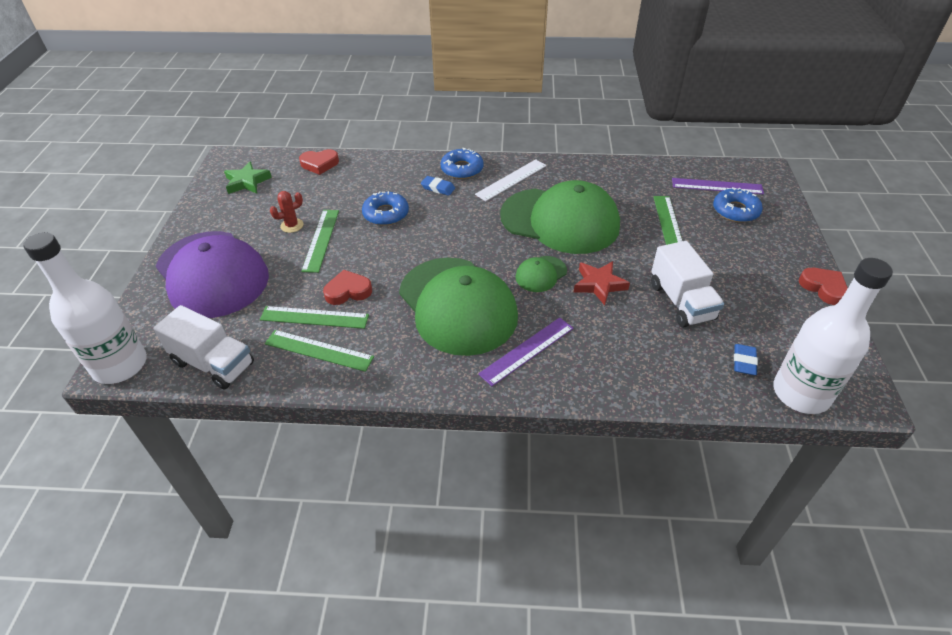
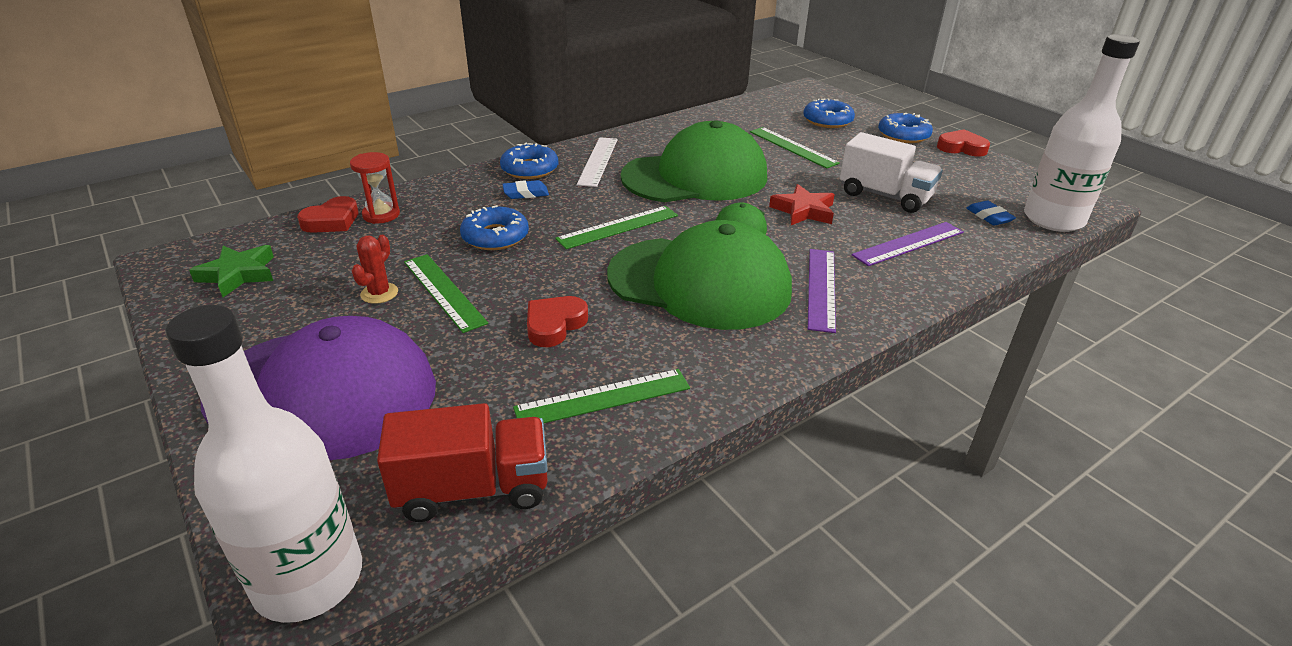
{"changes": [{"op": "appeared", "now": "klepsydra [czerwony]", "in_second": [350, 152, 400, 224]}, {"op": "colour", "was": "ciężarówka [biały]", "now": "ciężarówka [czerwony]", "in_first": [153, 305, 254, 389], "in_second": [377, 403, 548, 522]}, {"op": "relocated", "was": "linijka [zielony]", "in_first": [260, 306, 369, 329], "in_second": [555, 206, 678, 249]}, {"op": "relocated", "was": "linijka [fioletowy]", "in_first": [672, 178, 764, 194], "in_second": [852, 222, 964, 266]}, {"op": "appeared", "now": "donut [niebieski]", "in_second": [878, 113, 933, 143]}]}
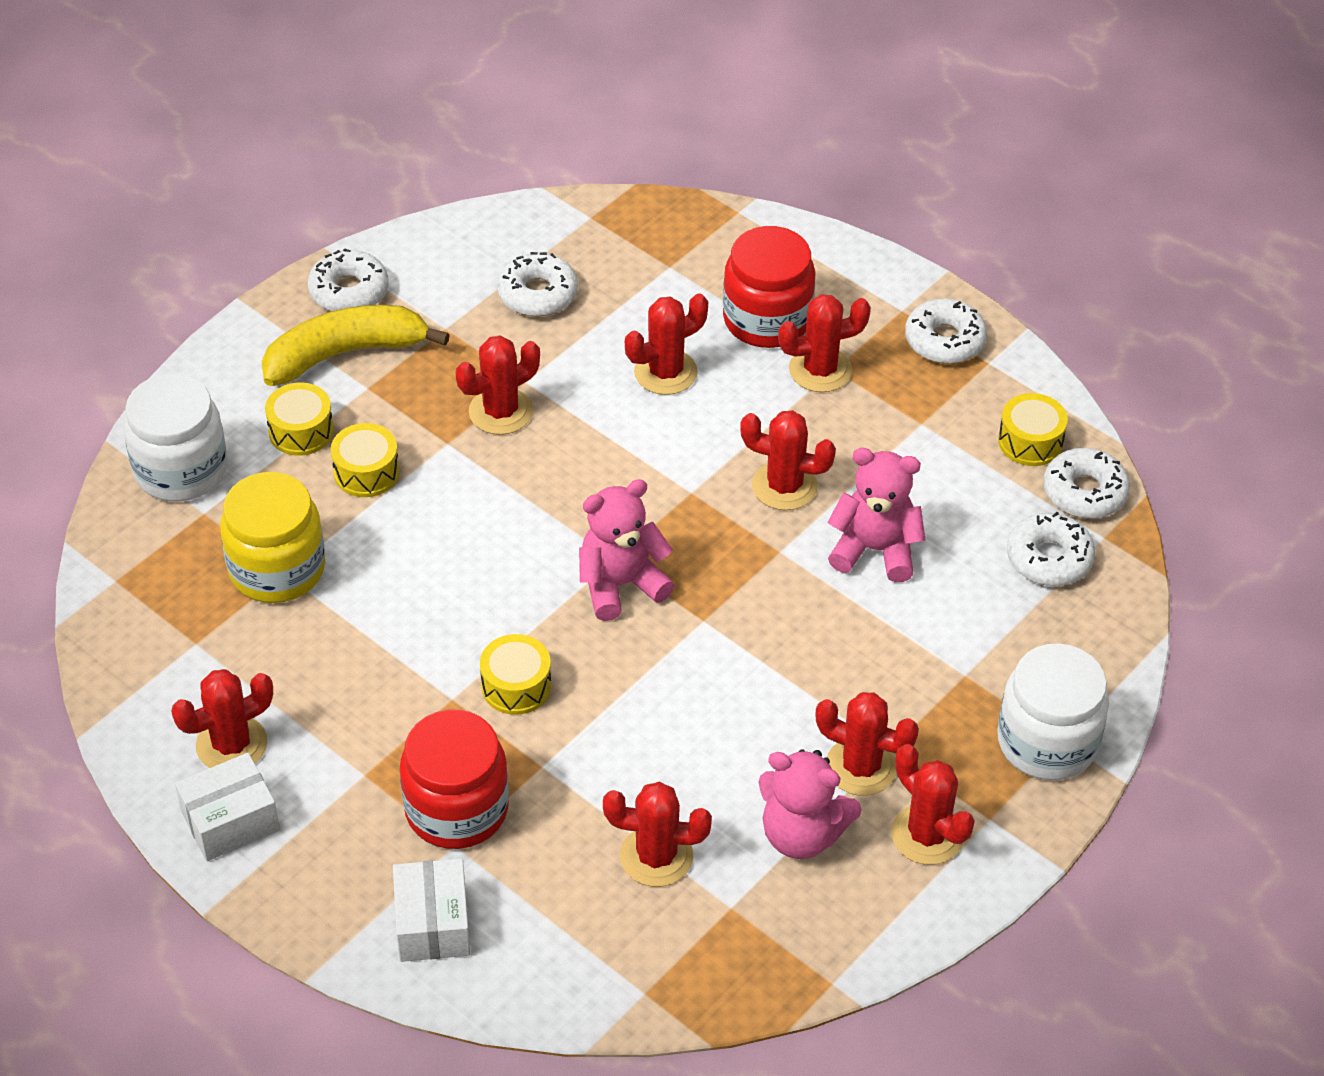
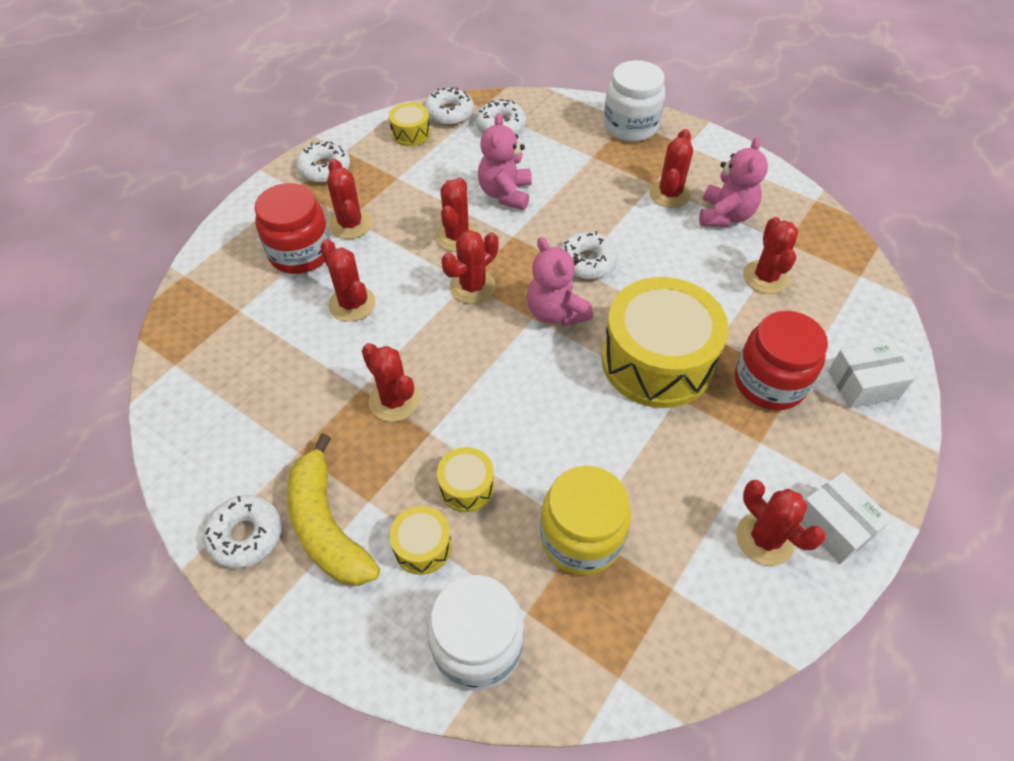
{"changes": [{"op": "relocated", "was": "kaktus [czerwony]", "in_first": [891, 744, 975, 865], "in_second": [441, 230, 499, 304]}, {"op": "relocated", "was": "donut [biały]", "in_first": [497, 252, 578, 317], "in_second": [560, 231, 618, 279]}, {"op": "size", "was": "bęben [żółty]", "in_first": [480, 634, 551, 715], "in_second": [601, 277, 728, 408], "ratio": 2.25}]}
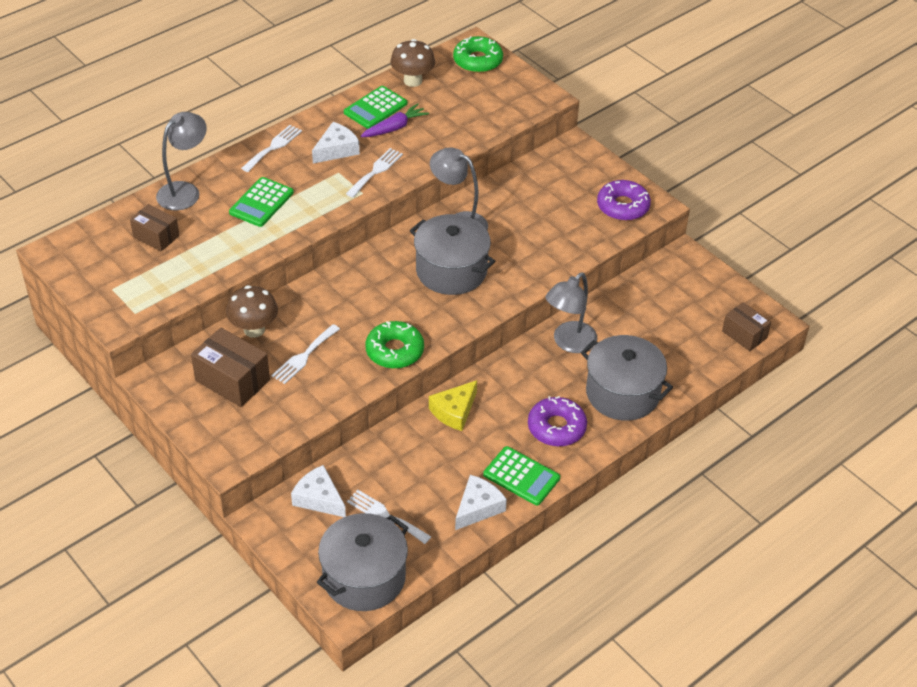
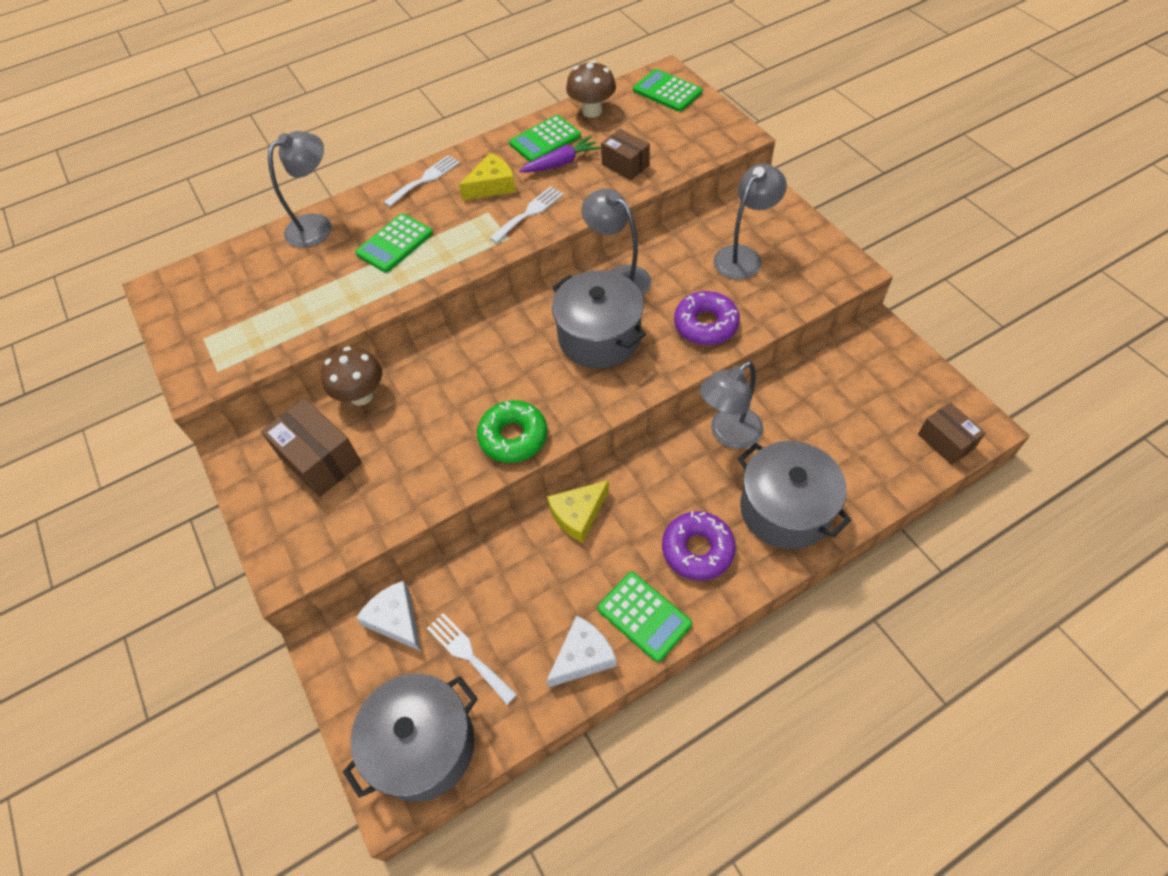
{"changes": [{"op": "colour", "was": "ser [biały]", "now": "ser [żółty]", "in_first": [312, 122, 360, 164], "in_second": [459, 153, 516, 200]}, {"op": "relocated", "was": "pudełko [brązowy]", "in_first": [130, 204, 179, 251], "in_second": [601, 129, 650, 180]}, {"op": "exchanged", "was": "donut [zielony]", "now": "kalkulator [zielony]", "in_first": [453, 36, 503, 73], "in_second": [633, 69, 702, 112]}, {"op": "relocated", "was": "donut [fioletowy]", "in_first": [597, 180, 651, 221], "in_second": [674, 291, 740, 345]}, {"op": "appeared", "now": "lampka [szary]", "in_second": [714, 164, 787, 280]}, {"op": "missing", "was": "widelec [biały]", "in_first": [272, 324, 340, 384]}]}
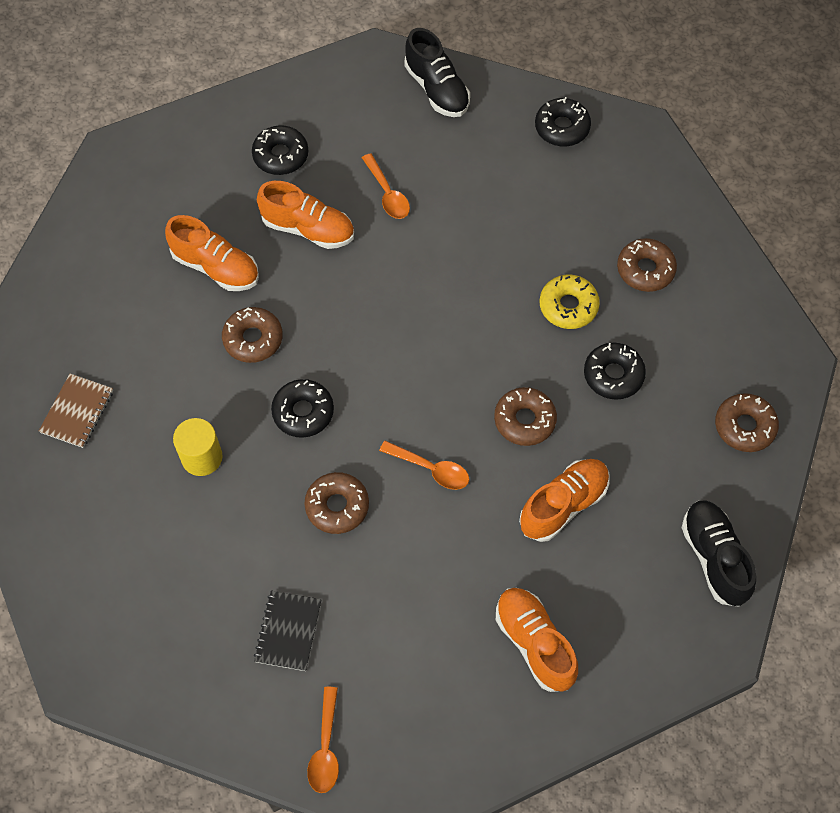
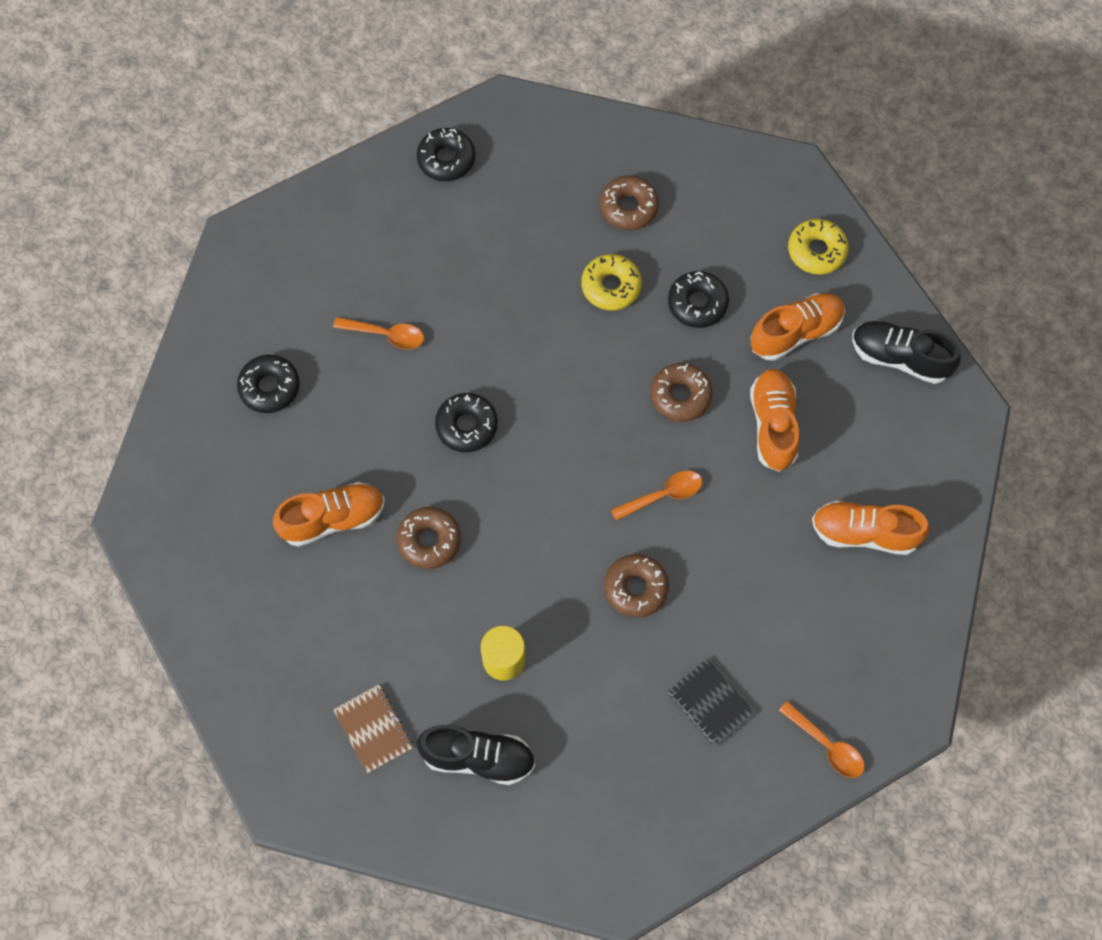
{"changes": [{"op": "relocated", "was": "but [czarny]", "in_first": [404, 28, 470, 117], "in_second": [417, 725, 535, 785]}, {"op": "relocated", "was": "donut [czarny]", "in_first": [271, 379, 334, 438], "in_second": [435, 393, 498, 452]}, {"op": "relocated", "was": "but [pomarańczowy]", "in_first": [257, 181, 354, 249], "in_second": [751, 293, 845, 361]}, {"op": "colour", "was": "donut [brązowy]", "now": "donut [żółty]", "in_first": [715, 393, 779, 452], "in_second": [788, 219, 849, 275]}]}
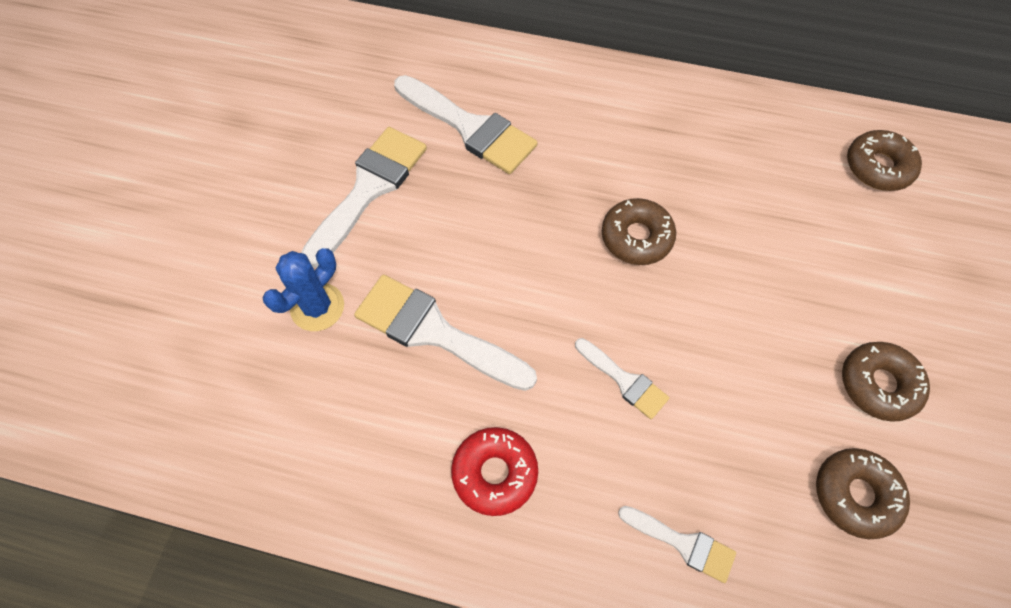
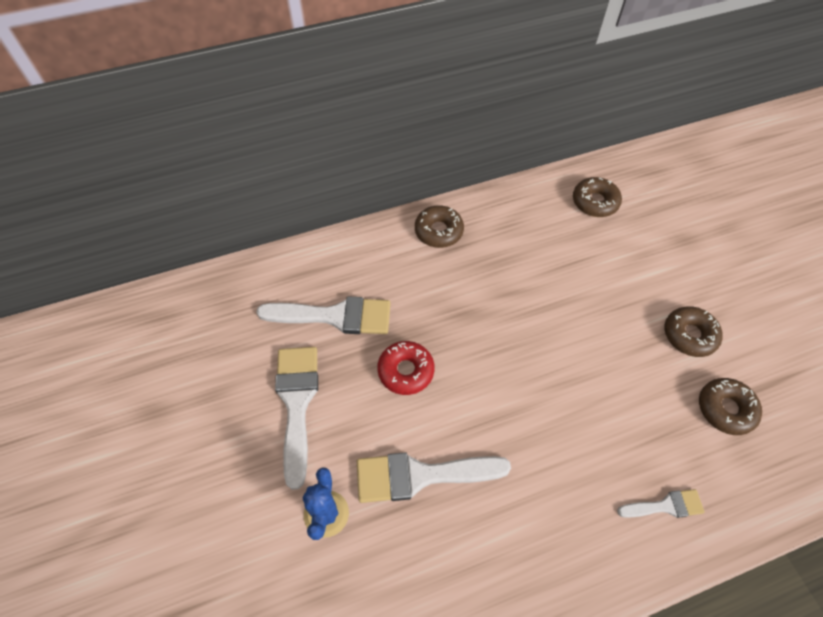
{"changes": [{"op": "relocated", "was": "donut [czerwony]", "in_first": [451, 427, 538, 516], "in_second": [377, 341, 435, 395]}, {"op": "relocated", "was": "donut [brązowy]", "in_first": [602, 198, 676, 265], "in_second": [415, 206, 464, 248]}, {"op": "missing", "was": "pędzel [biały]", "in_first": [575, 338, 669, 419]}]}
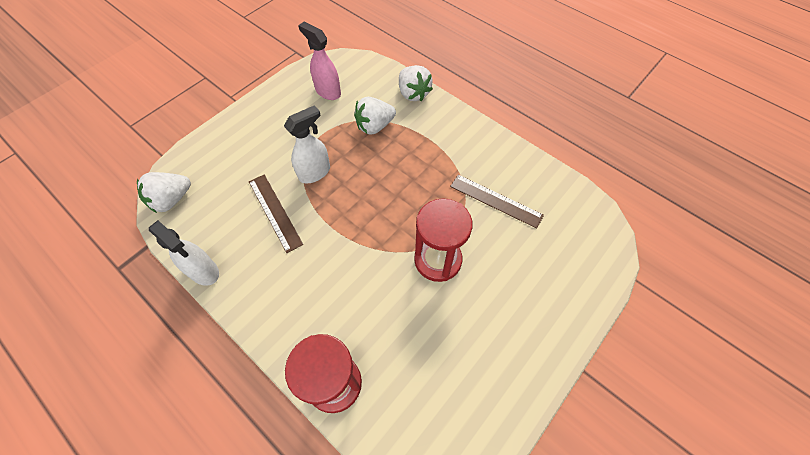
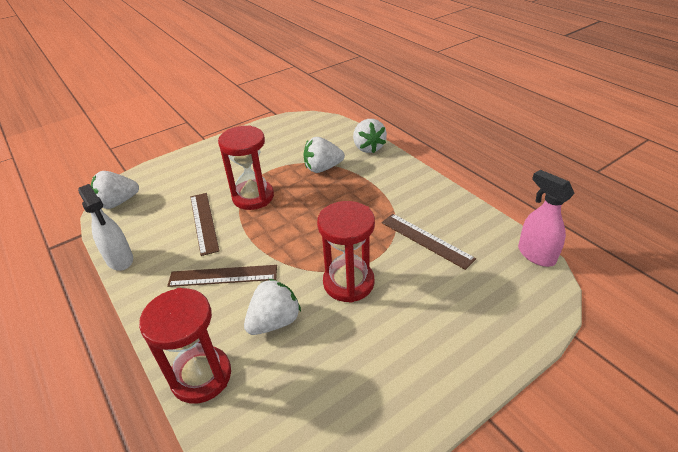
{"changes": [{"op": "appeared", "now": "linijka [brązowy]", "in_second": [167, 265, 277, 287]}, {"op": "exchanged", "was": "spryskiwacz [biały]", "now": "klepsydra [czerwony]", "in_first": [284, 105, 330, 184], "in_second": [218, 125, 274, 210]}, {"op": "appeared", "now": "truskawka [biały]", "in_second": [244, 279, 301, 335]}, {"op": "relocated", "was": "spryskiwacz [różowy]", "in_first": [298, 21, 341, 100], "in_second": [518, 170, 575, 267]}]}
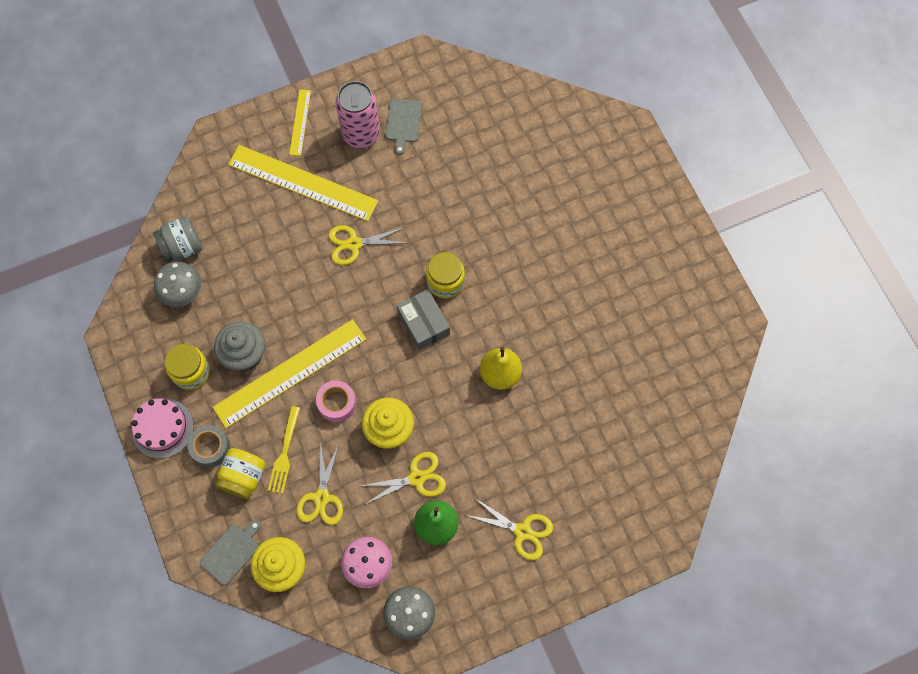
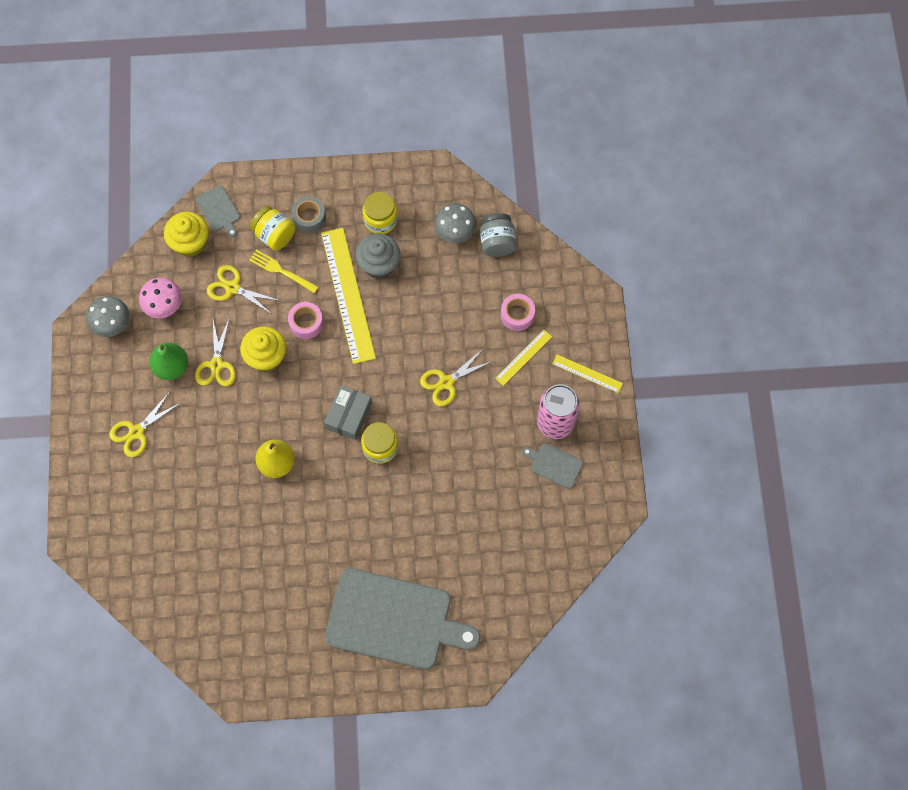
{"changes": [{"op": "spun", "was": "pudełko [szary]", "in_first": [396, 289, 450, 350], "in_second": [324, 385, 372, 440], "clockwise": -60}, {"op": "appeared", "now": "deska do krojenia [szary]", "in_second": [325, 568, 480, 670]}, {"op": "spun", "was": "nożyczki [żółty]", "in_first": [328, 225, 406, 265], "in_second": [420, 348, 493, 406], "clockwise": -135}, {"op": "size", "was": "linijka [żółty]", "in_first": [228, 145, 378, 221], "in_second": [495, 330, 552, 386], "ratio": 0.49}, {"op": "appeared", "now": "taśma klejąca [różowy]", "in_second": [501, 294, 535, 331]}, {"op": "missing", "was": "tort [różowy]", "in_first": [131, 398, 194, 459]}]}
